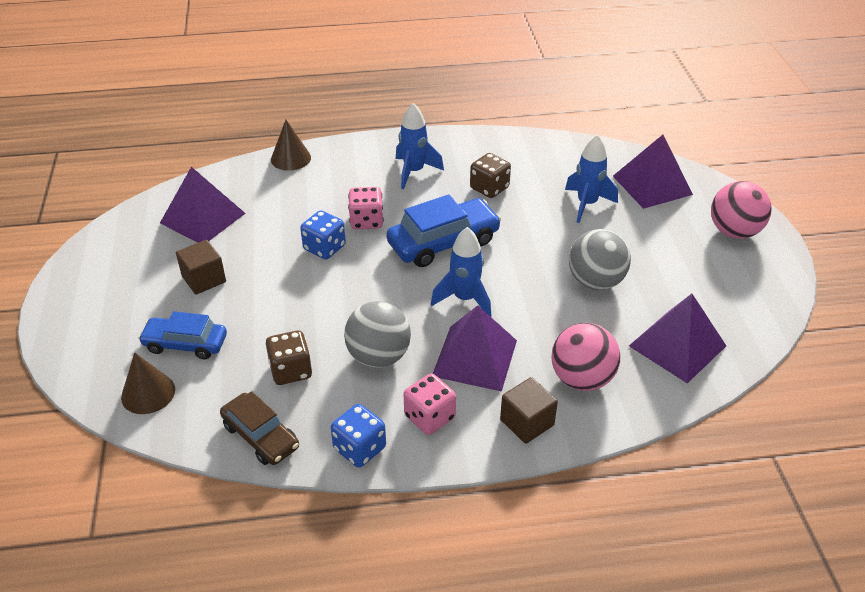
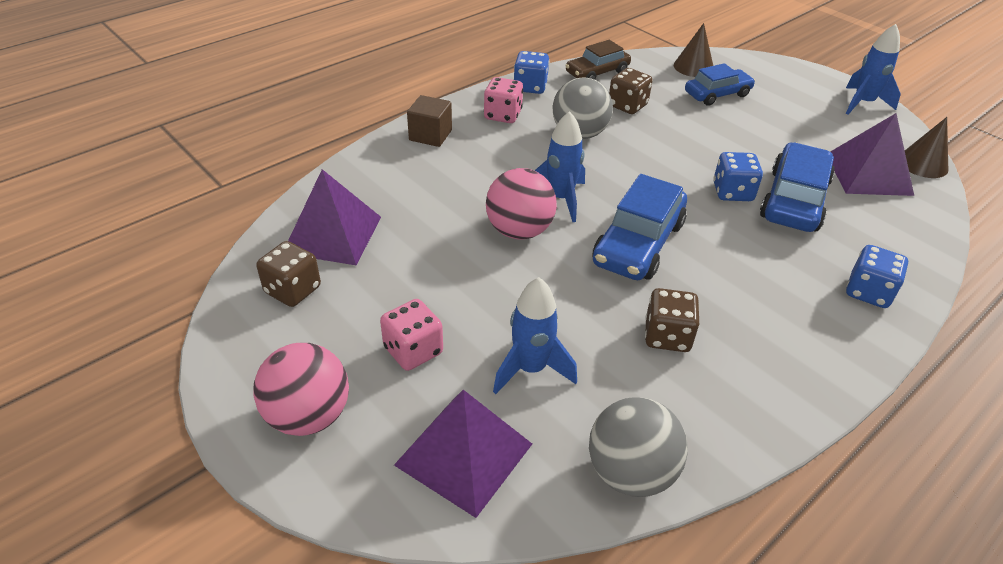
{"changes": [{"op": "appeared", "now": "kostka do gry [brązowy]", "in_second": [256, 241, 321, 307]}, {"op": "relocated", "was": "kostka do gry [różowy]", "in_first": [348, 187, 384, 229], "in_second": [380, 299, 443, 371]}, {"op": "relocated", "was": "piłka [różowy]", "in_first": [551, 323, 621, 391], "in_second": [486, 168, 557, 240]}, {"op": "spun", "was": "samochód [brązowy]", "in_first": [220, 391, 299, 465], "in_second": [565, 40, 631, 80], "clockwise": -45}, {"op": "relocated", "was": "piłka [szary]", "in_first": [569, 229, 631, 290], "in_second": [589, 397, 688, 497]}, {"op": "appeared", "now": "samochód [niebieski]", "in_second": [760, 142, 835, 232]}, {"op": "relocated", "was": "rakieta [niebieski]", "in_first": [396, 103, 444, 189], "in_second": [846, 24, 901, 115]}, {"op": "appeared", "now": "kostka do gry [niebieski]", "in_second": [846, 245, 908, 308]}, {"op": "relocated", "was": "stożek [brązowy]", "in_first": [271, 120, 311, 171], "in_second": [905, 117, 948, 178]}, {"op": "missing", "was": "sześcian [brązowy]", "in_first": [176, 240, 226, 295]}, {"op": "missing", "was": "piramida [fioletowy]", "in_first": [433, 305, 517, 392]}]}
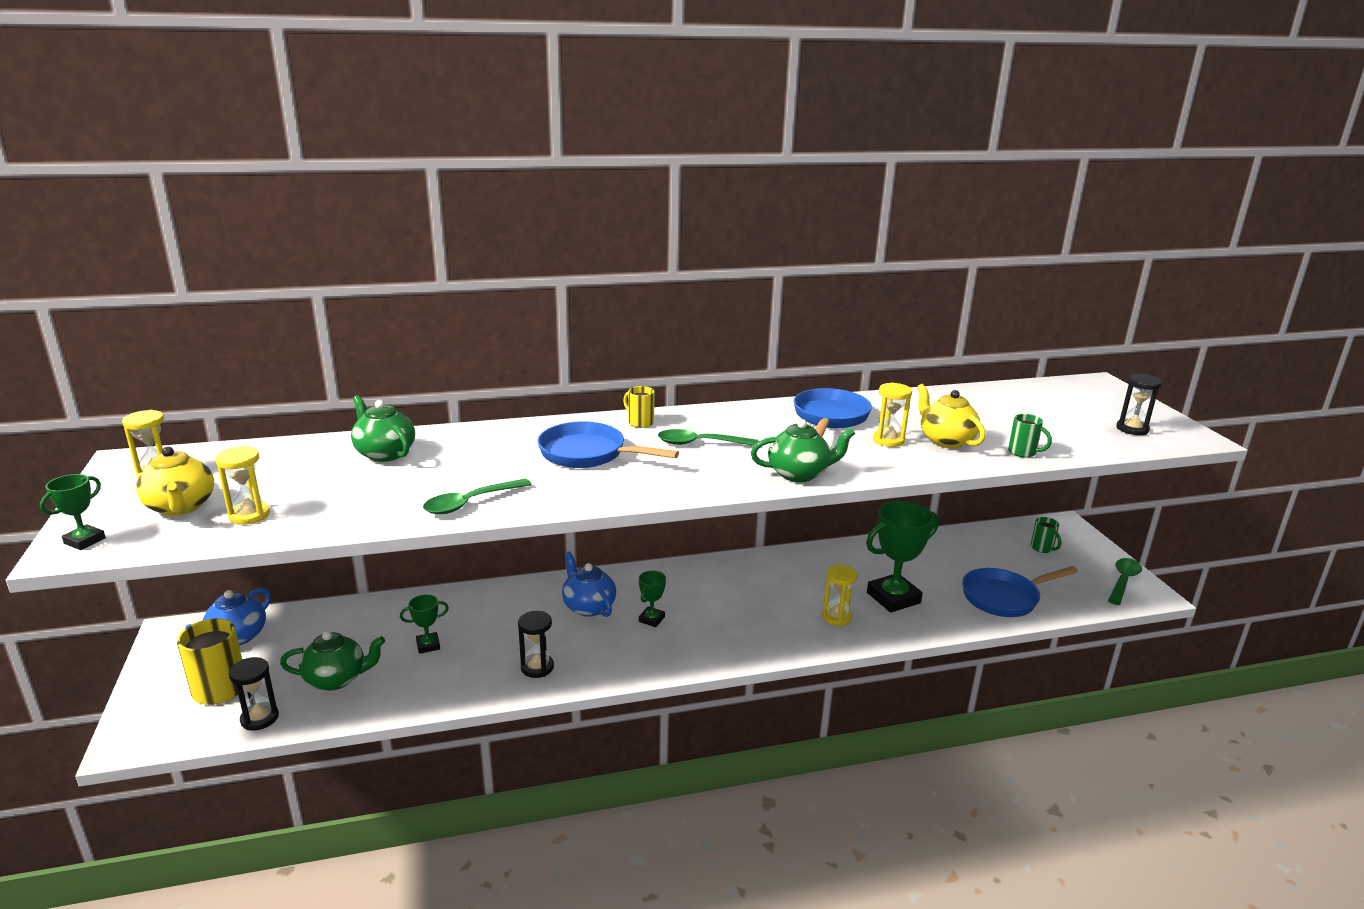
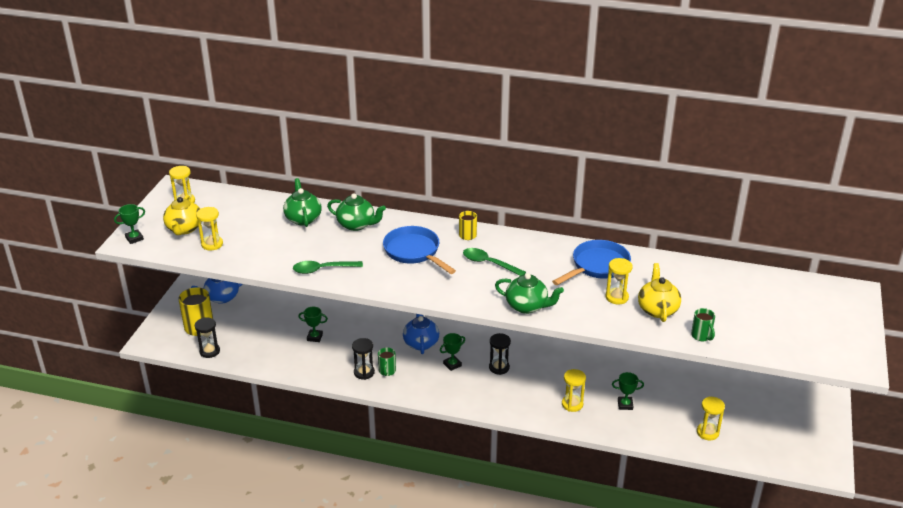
{"changes": [{"op": "relocated", "was": "imbryk [zielony]", "in_first": [280, 631, 385, 691], "in_second": [327, 193, 386, 231]}, {"op": "relocated", "was": "kubek [zielony]", "in_first": [1031, 517, 1061, 553], "in_second": [378, 348, 396, 376]}, {"op": "relocated", "was": "klepsydra [czarny]", "in_first": [1116, 374, 1162, 435], "in_second": [489, 333, 511, 375]}, {"op": "size", "was": "puchar [zielony]", "in_first": [866, 501, 939, 613], "in_second": [612, 372, 644, 410], "ratio": 0.49}, {"op": "exchanged", "was": "patelnia [niebieski]", "now": "klepsydra [żółty]", "in_first": [962, 566, 1078, 617], "in_second": [697, 397, 725, 440]}, {"op": "missing", "was": "łyżka [zielony]", "in_first": [1108, 558, 1142, 605]}]}
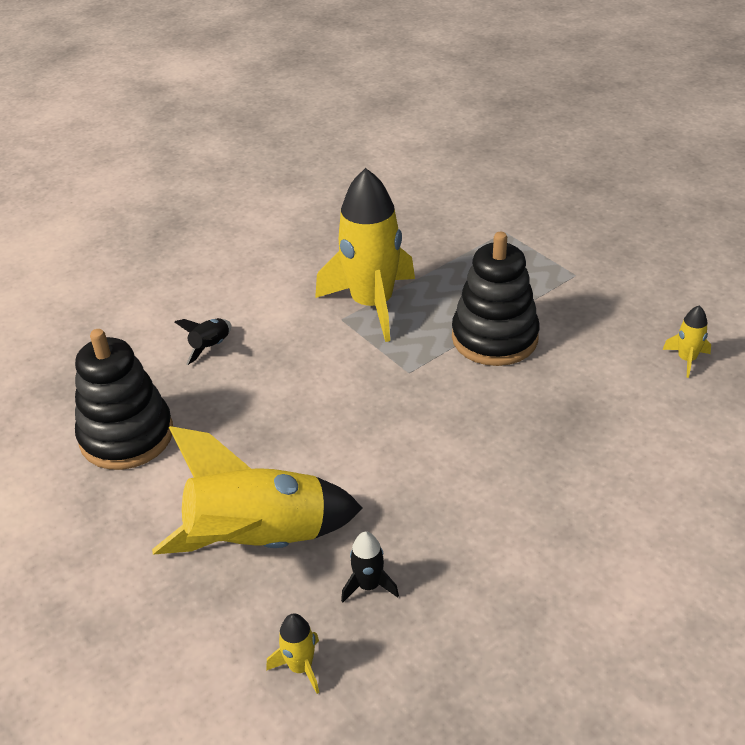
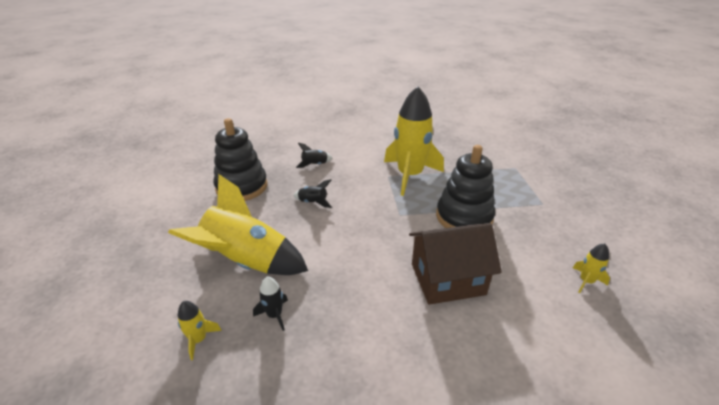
{"changes": [{"op": "appeared", "now": "rakieta [czarny]", "in_second": [294, 179, 332, 208]}, {"op": "appeared", "now": "domek [brązowy]", "in_second": [409, 223, 502, 305]}]}
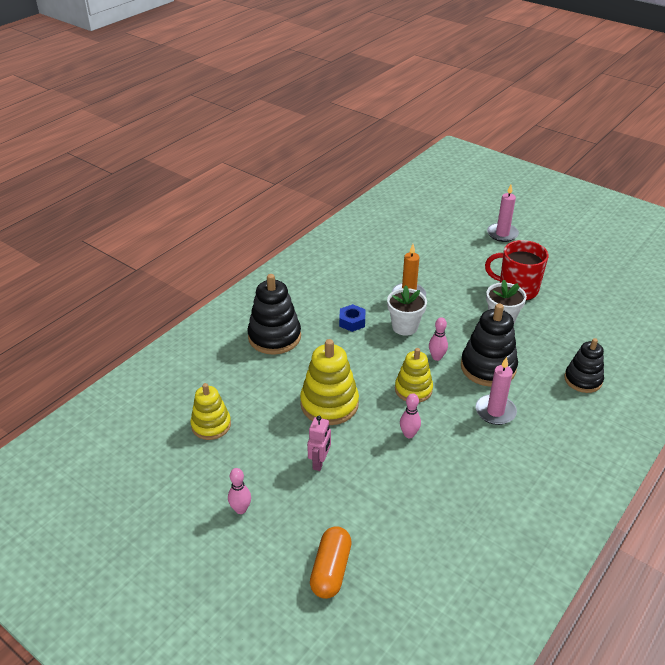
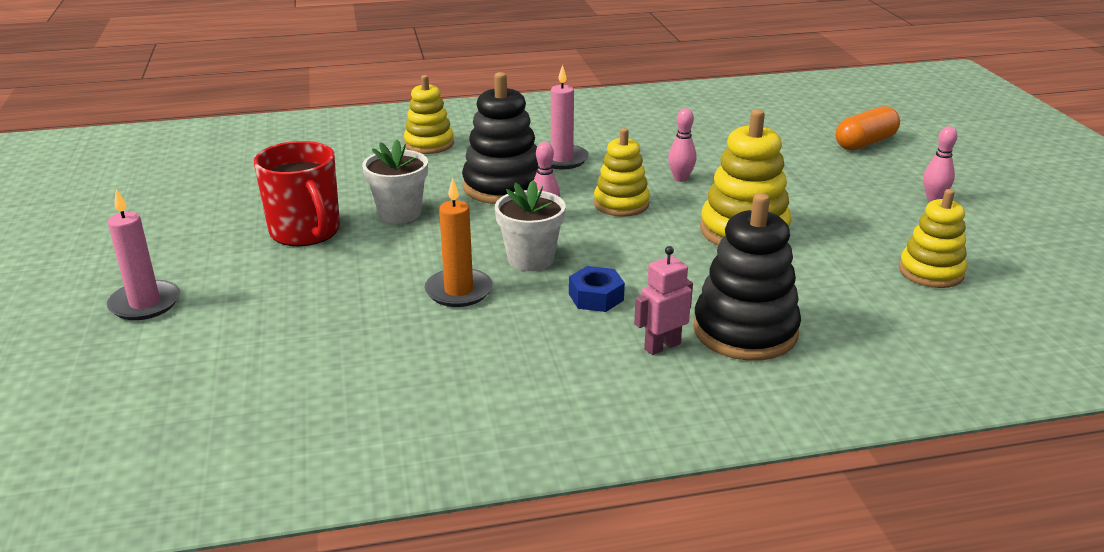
{"changes": [{"op": "colour", "was": "zabawka nakładanka [czarny]", "now": "zabawka nakładanka [żółty]", "in_first": [564, 338, 604, 393], "in_second": [404, 75, 454, 154]}, {"op": "relocated", "was": "robot [różowy]", "in_first": [307, 416, 331, 471], "in_second": [634, 246, 693, 355]}]}
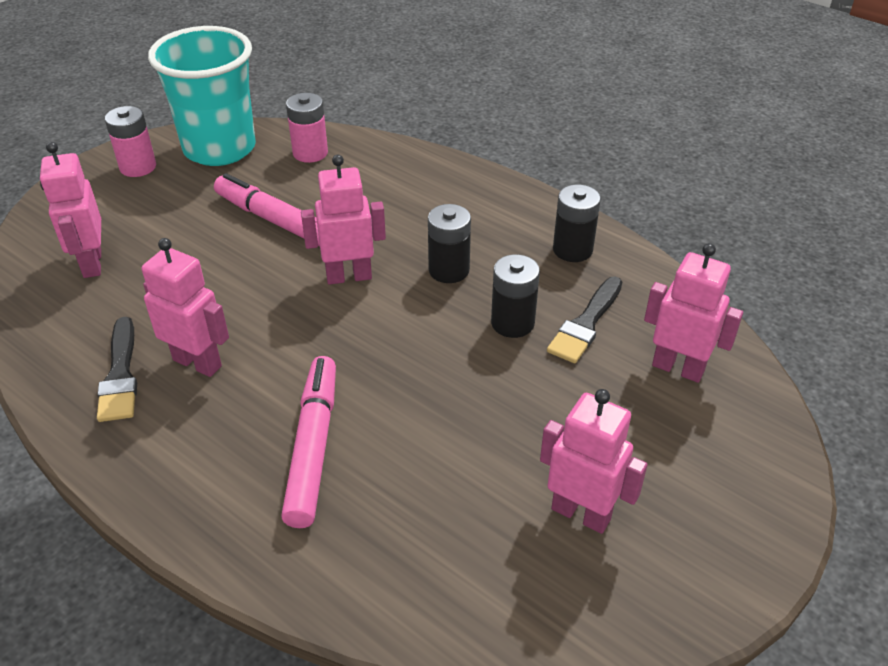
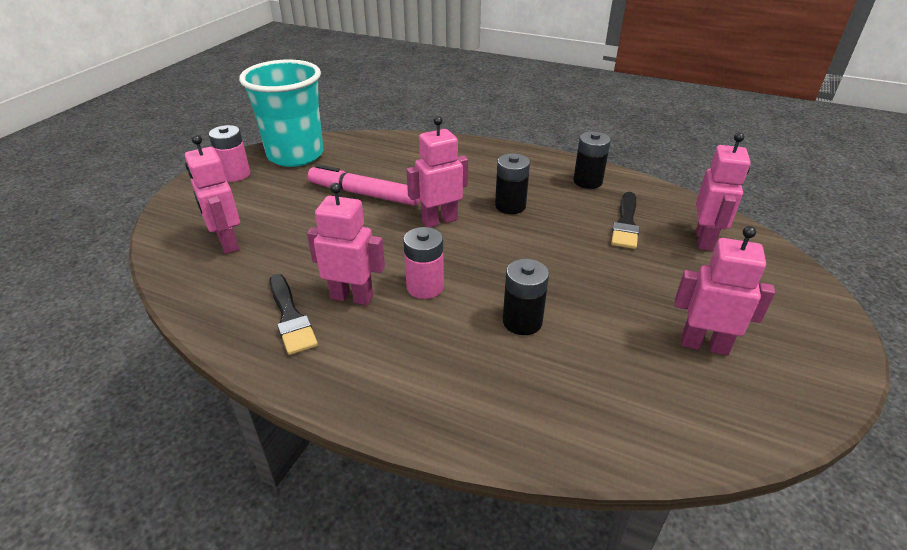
{"changes": [{"op": "relocated", "was": "bateria [różowy]", "in_first": [286, 93, 328, 163], "in_second": [403, 227, 444, 299]}, {"op": "relocated", "was": "bateria [czarny]", "in_first": [491, 254, 540, 338], "in_second": [503, 259, 549, 335]}, {"op": "spun", "was": "robot [różowy]", "in_first": [644, 243, 743, 383], "in_second": [696, 132, 751, 251], "clockwise": 90}, {"op": "missing", "was": "flamaster [różowy]", "in_first": [281, 356, 336, 528]}]}
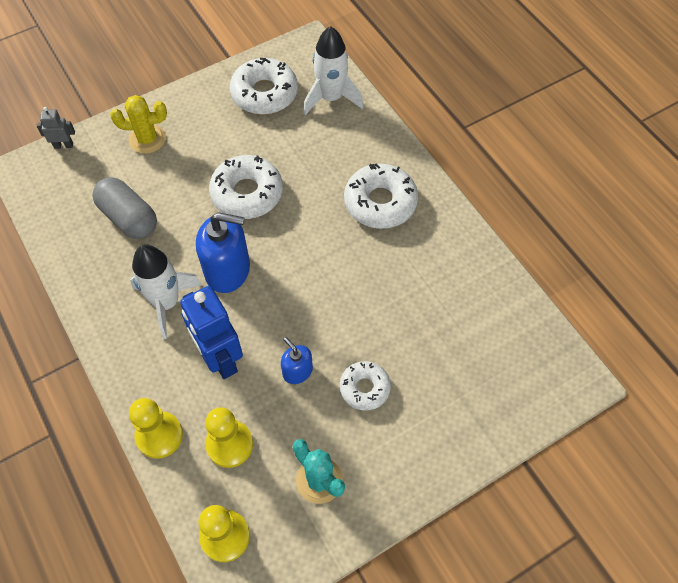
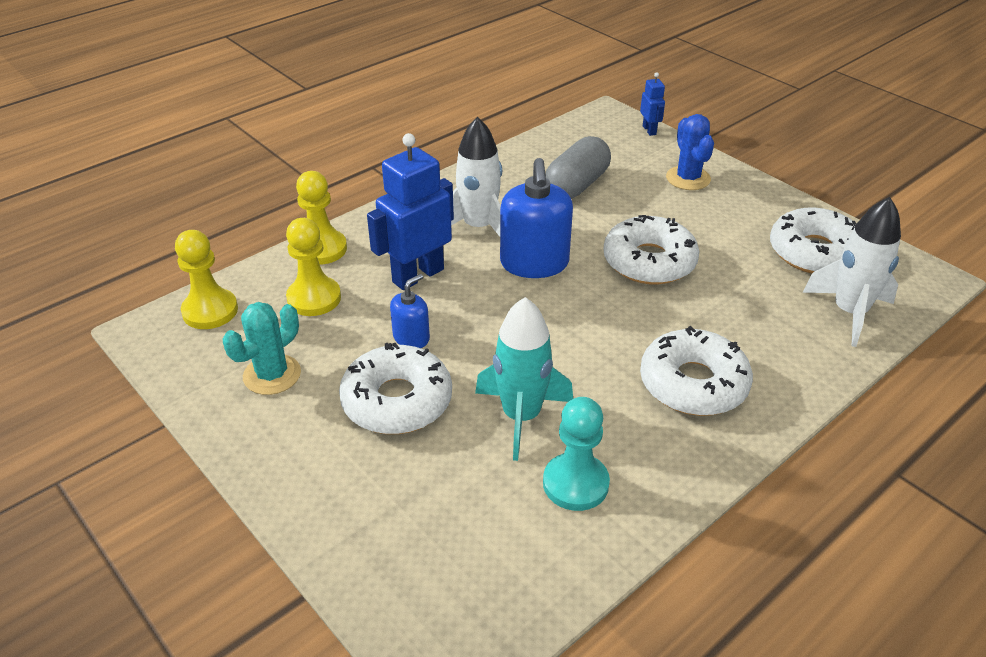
{"changes": [{"op": "size", "was": "donut [biały]", "in_first": [340, 361, 391, 411], "in_second": [339, 343, 452, 434], "ratio": 1.64}, {"op": "appeared", "now": "rakieta [turkusowy]", "in_second": [475, 297, 573, 461]}, {"op": "appeared", "now": "pionek [turkusowy]", "in_second": [543, 397, 610, 511]}, {"op": "colour", "was": "robot [szary]", "now": "robot [niebieski]", "in_first": [36, 107, 75, 149], "in_second": [640, 72, 665, 136]}, {"op": "colour", "was": "kaktus [żółty]", "now": "kaktus [niebieski]", "in_first": [110, 95, 167, 154], "in_second": [666, 114, 714, 190]}]}
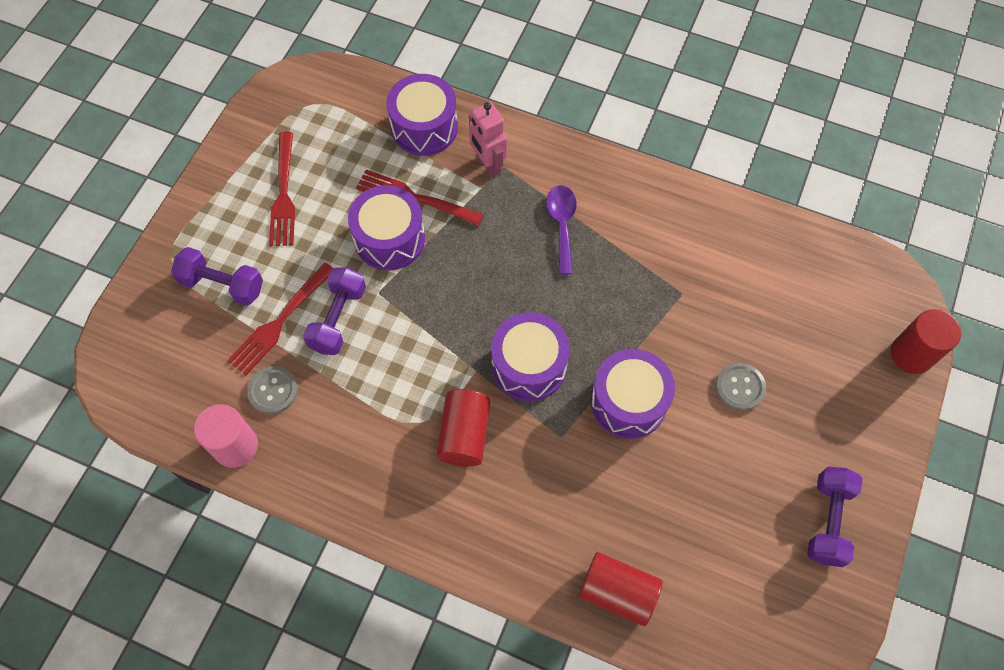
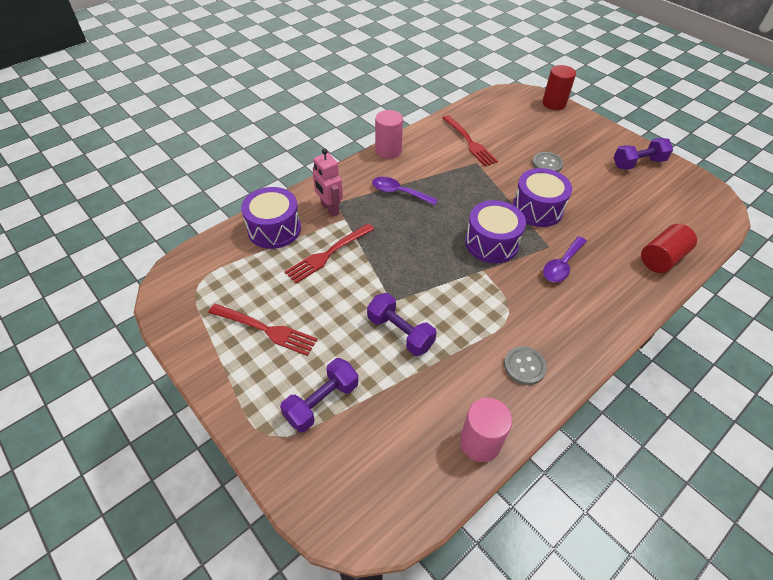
{"changes": [{"op": "spun", "was": "robot [różowy]", "in_first": [469, 102, 507, 178], "in_second": [313, 148, 343, 217], "clockwise": 60}, {"op": "appeared", "now": "walec [różowy]", "in_second": [375, 110, 403, 159]}, {"op": "relocated", "was": "widelec [czerwony]", "in_first": [227, 263, 333, 375], "in_second": [443, 115, 498, 166]}, {"op": "relocated", "was": "guzik [szary]", "in_first": [247, 366, 298, 414], "in_second": [504, 346, 547, 385]}, {"op": "appeared", "now": "łyżka [fioletowy]", "in_second": [543, 236, 587, 282]}, {"op": "spun", "was": "hantel [fioletowy]", "in_first": [807, 467, 863, 567], "in_second": [613, 138, 673, 170], "clockwise": -60}, {"op": "missing", "was": "bęben [fioletowy]", "in_first": [348, 185, 425, 271]}, {"op": "missing", "was": "walec [czerwony]", "in_first": [437, 389, 490, 466]}]}
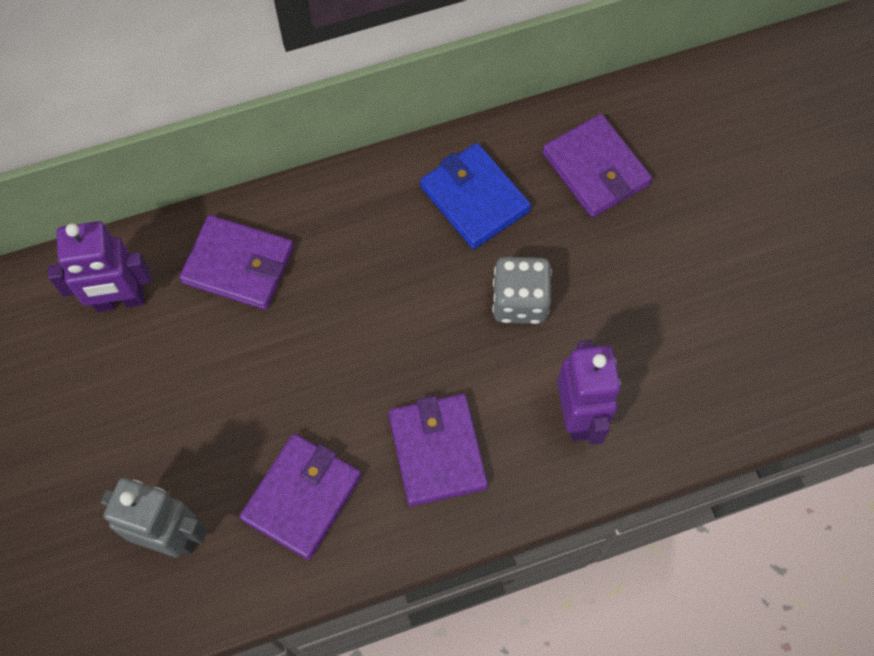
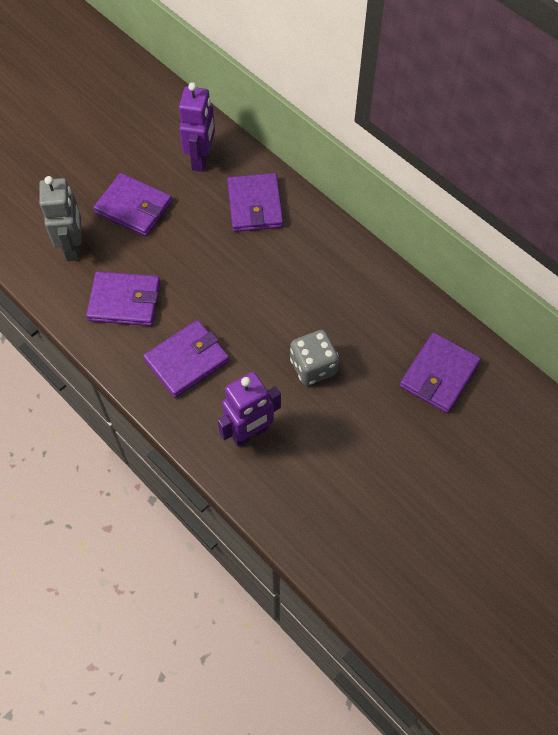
{"changes": [{"op": "appeared", "now": "portfel [fioletowy]", "in_second": [93, 173, 172, 237]}, {"op": "spun", "was": "robot [fioletowy]", "in_first": [48, 221, 152, 312], "in_second": [179, 82, 215, 172], "clockwise": -135}, {"op": "missing", "was": "portfel [niebieski]", "in_first": [420, 143, 531, 249]}]}
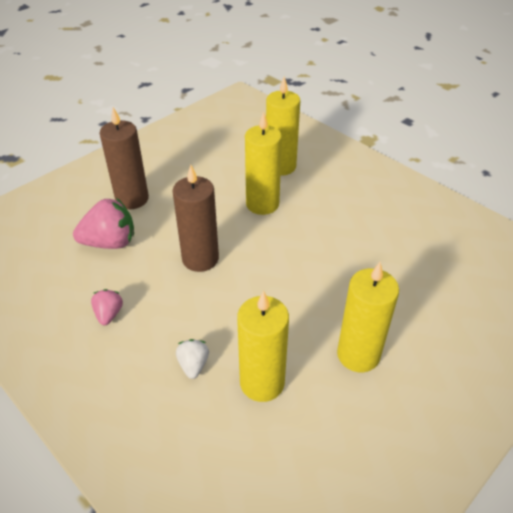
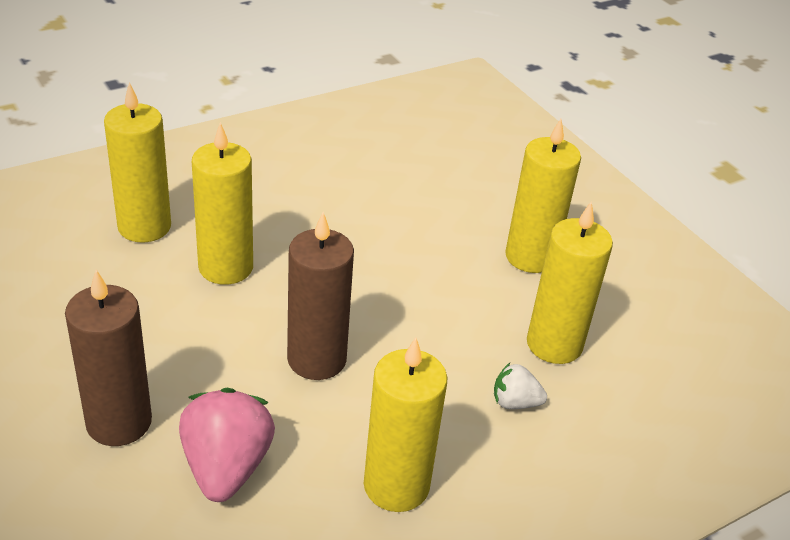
{"changes": [{"op": "exchanged", "was": "truskawka [różowy]", "now": "świeca [żółty]", "in_first": [91, 289, 123, 325], "in_second": [364, 337, 447, 512]}]}
